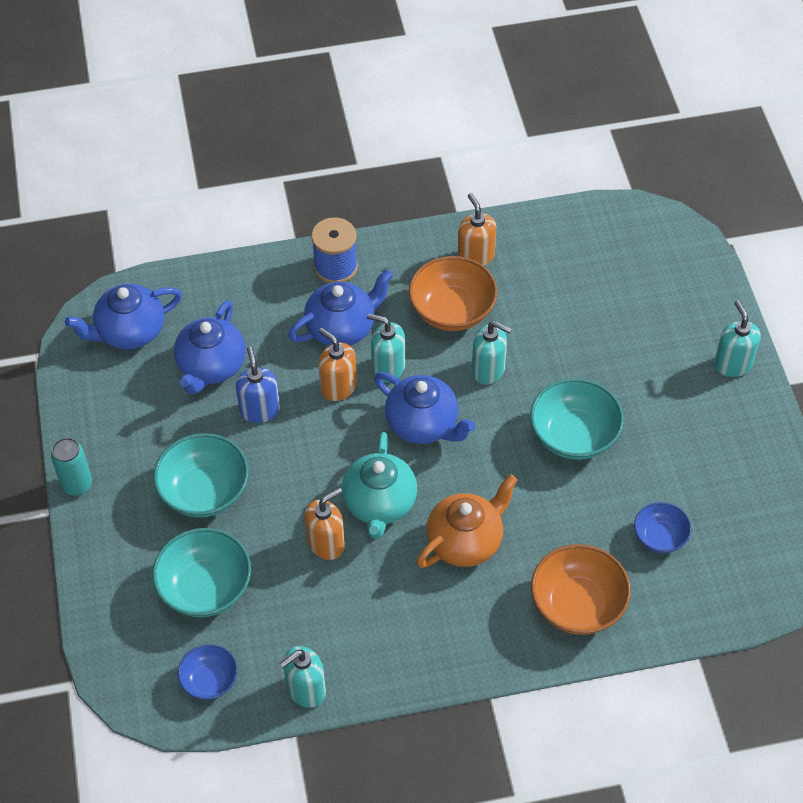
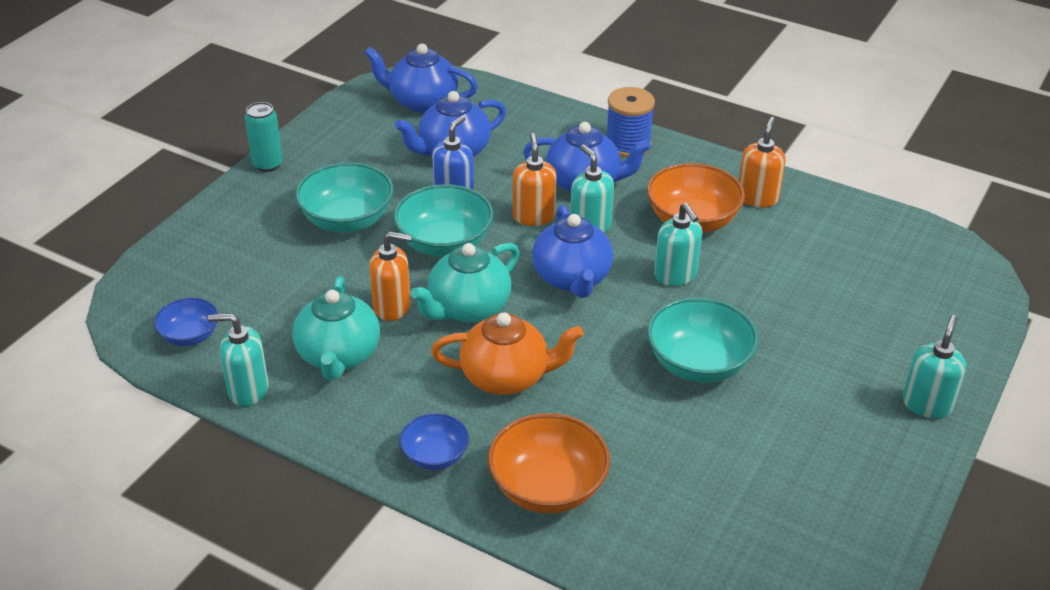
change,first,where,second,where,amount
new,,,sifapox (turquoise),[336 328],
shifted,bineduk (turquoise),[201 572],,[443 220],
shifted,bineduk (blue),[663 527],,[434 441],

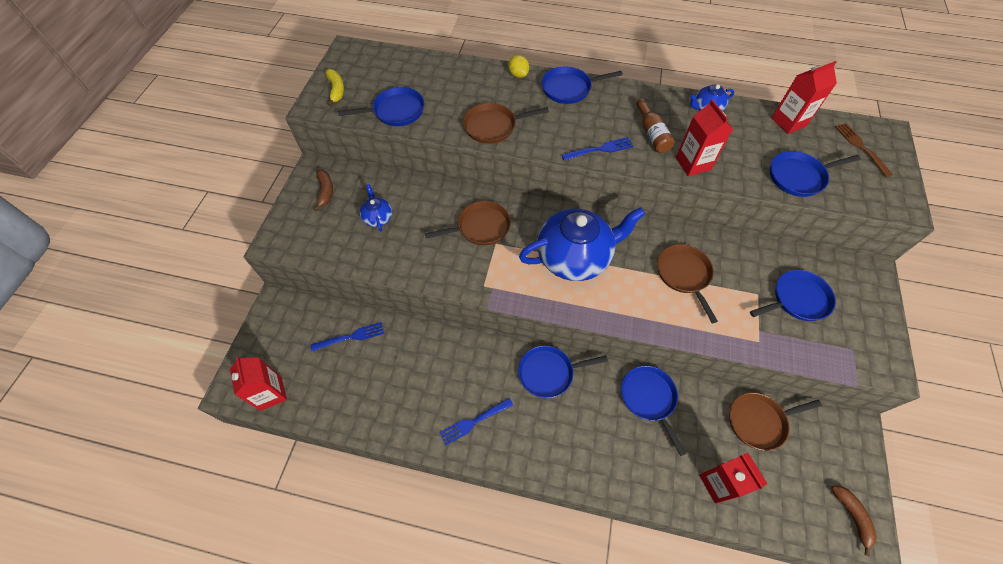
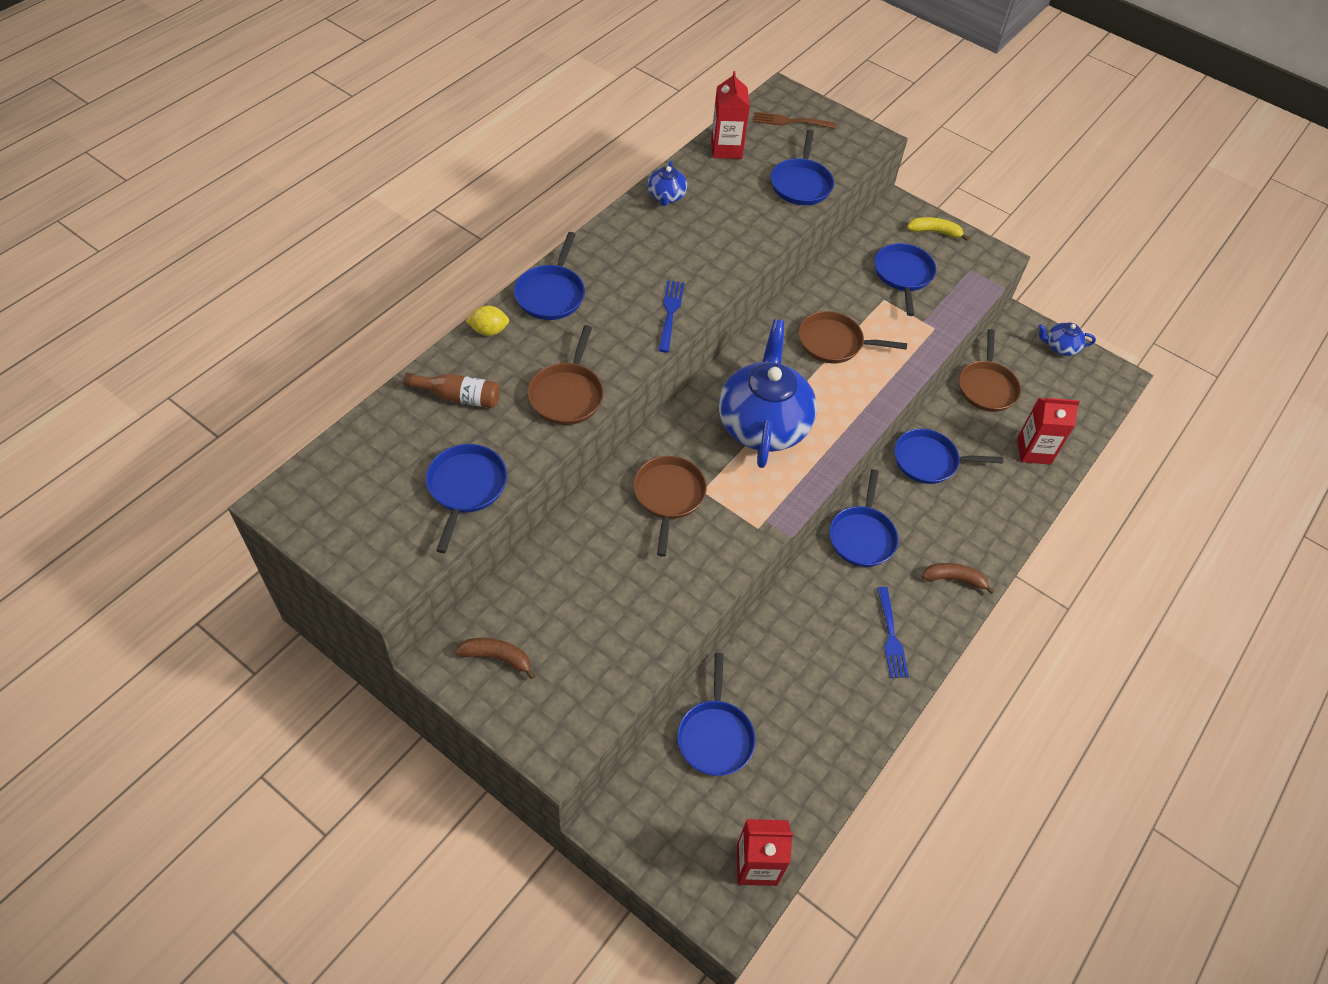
change,first,where,second,where,amount
gone,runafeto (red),[704 137],,,
shifted,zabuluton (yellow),[334 87],,[938 229],
shifted,sifapox (blue),[376 208],,[1067 339],
shifted,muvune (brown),[655 125],,[451 391],
shifted,zabuluton (brown),[854 521],,[958 578],
swapped,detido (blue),[347 336],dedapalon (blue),[716 714],

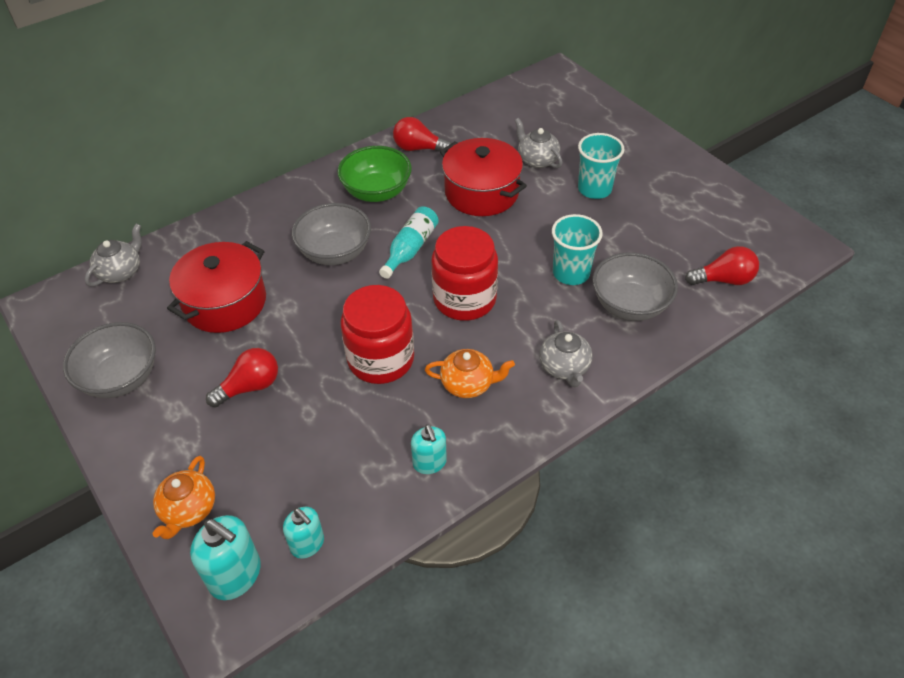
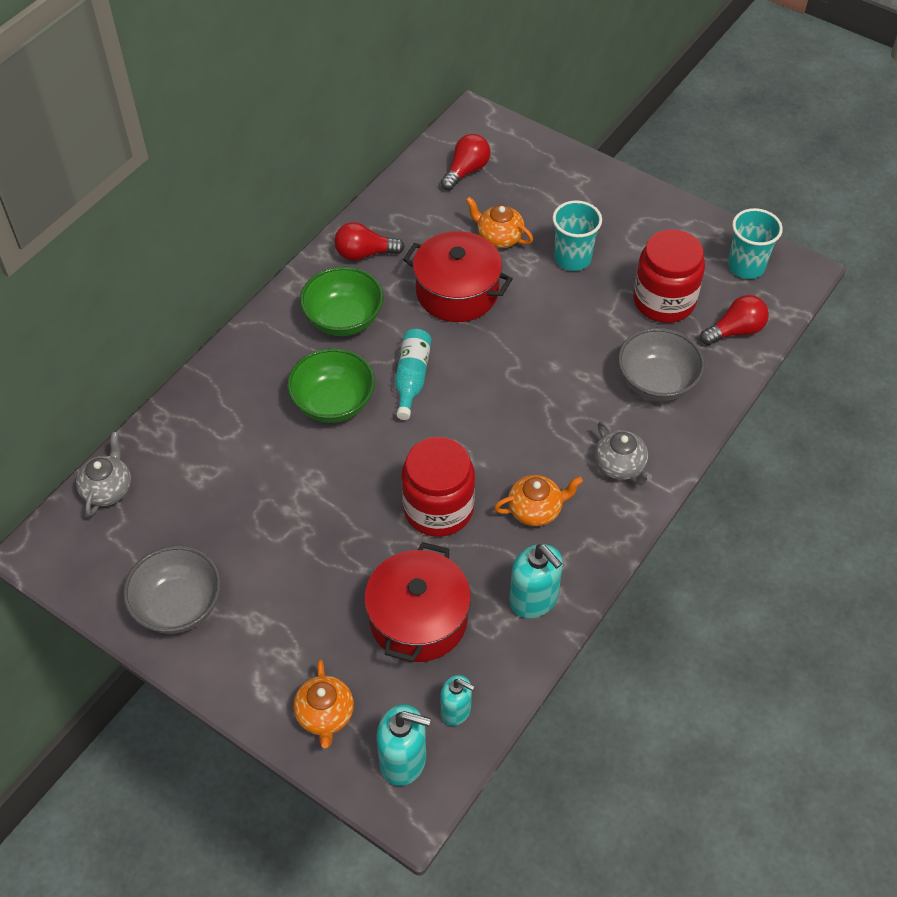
change,first,where,second,where,amount
shifted,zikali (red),[216 287],,[417 602],
shifted,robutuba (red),[242 377],,[465 162],
shifted,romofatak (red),[464 273],,[669 276],
shifted,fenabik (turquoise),[577 249],,[755 243],
repainted,bineduk (grey),[331 234],bineduk (green),[331 385],
repainted,sifapox (grey),[539 143],sifapox (orange),[499 222],
scaled,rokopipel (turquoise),[429 449],,[536 581],x1.55

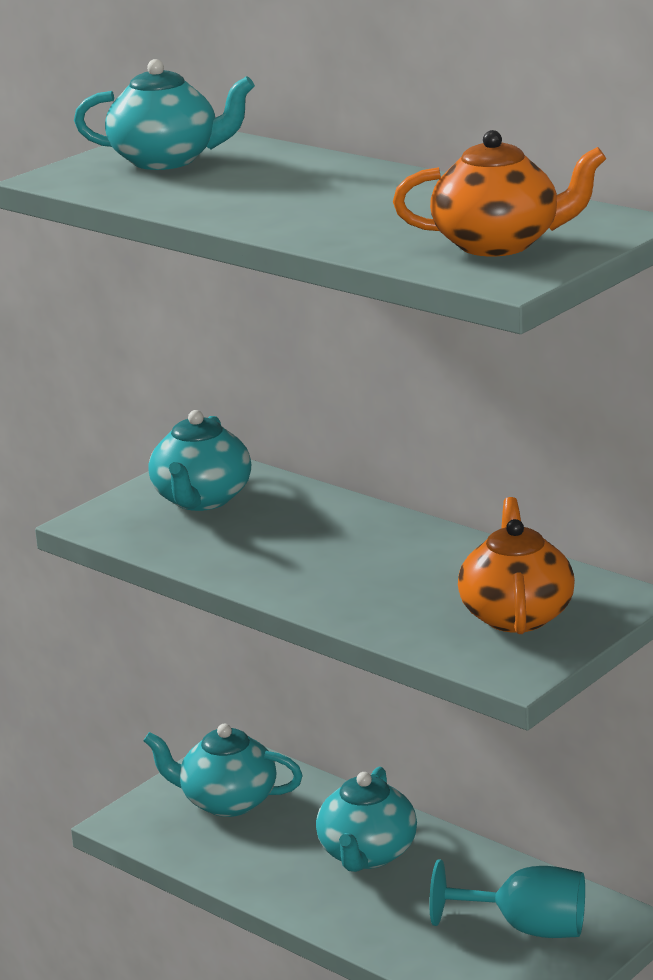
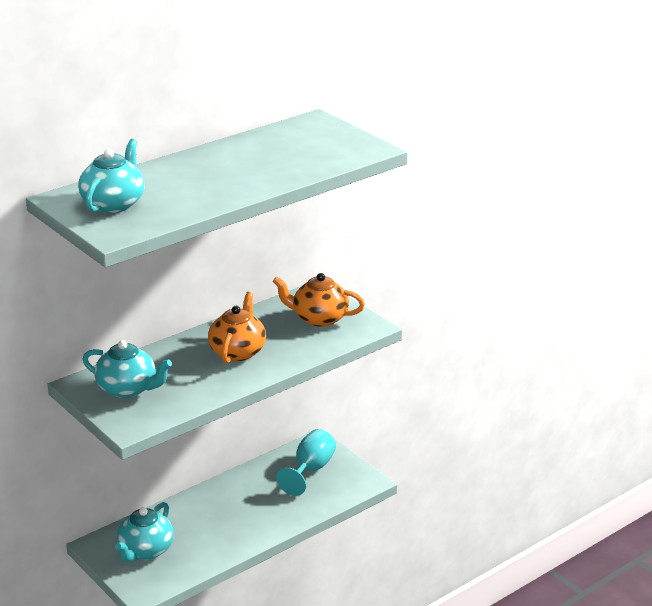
change,first,where,second,where,amount
gone,sifapox (turquoise),[366 819],,,
shifted,sifapox (orange),[499 193],,[237 327],

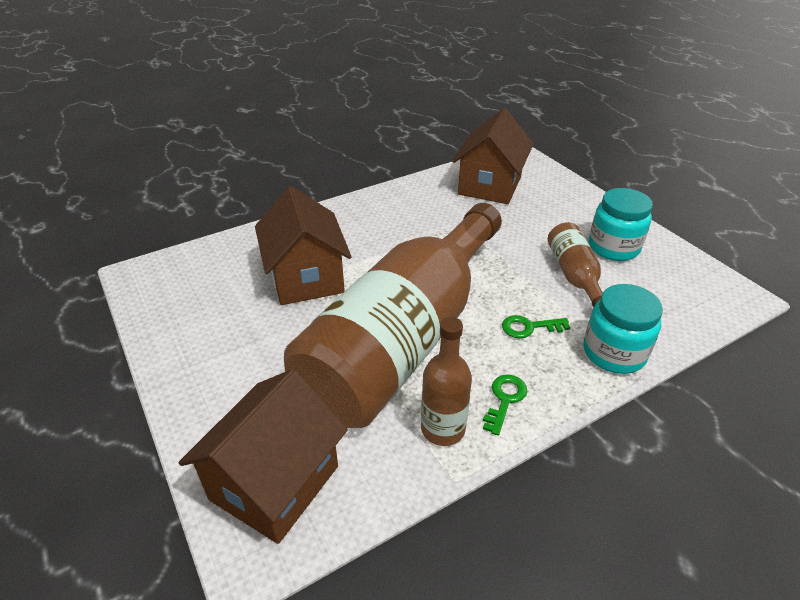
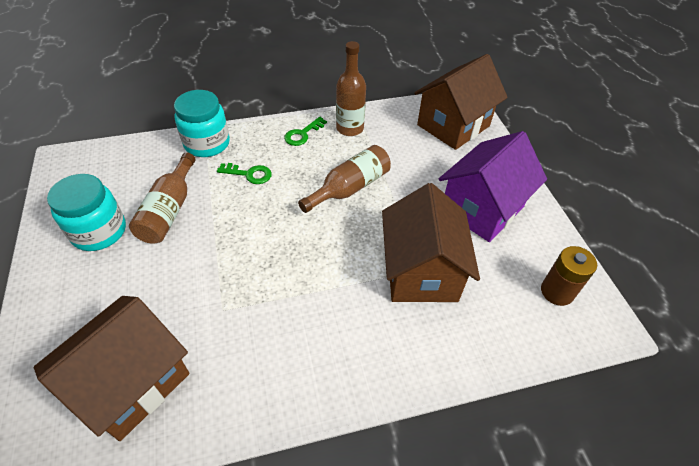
change,first,where,second,where,amount
new,,,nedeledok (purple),[493 186],
new,,,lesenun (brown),[569 276],
scaled,muvune (brown),[393 315],,[344 179],x0.41

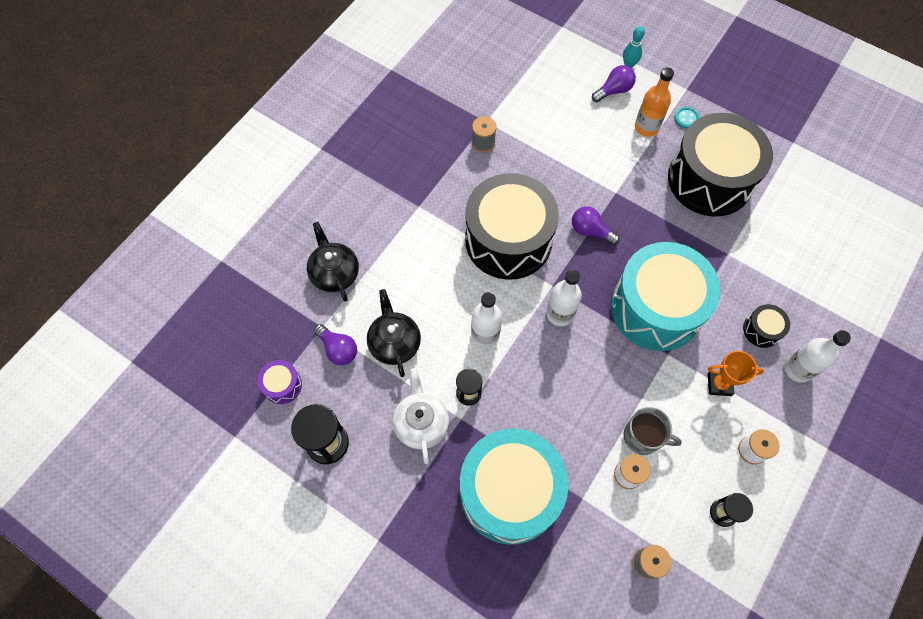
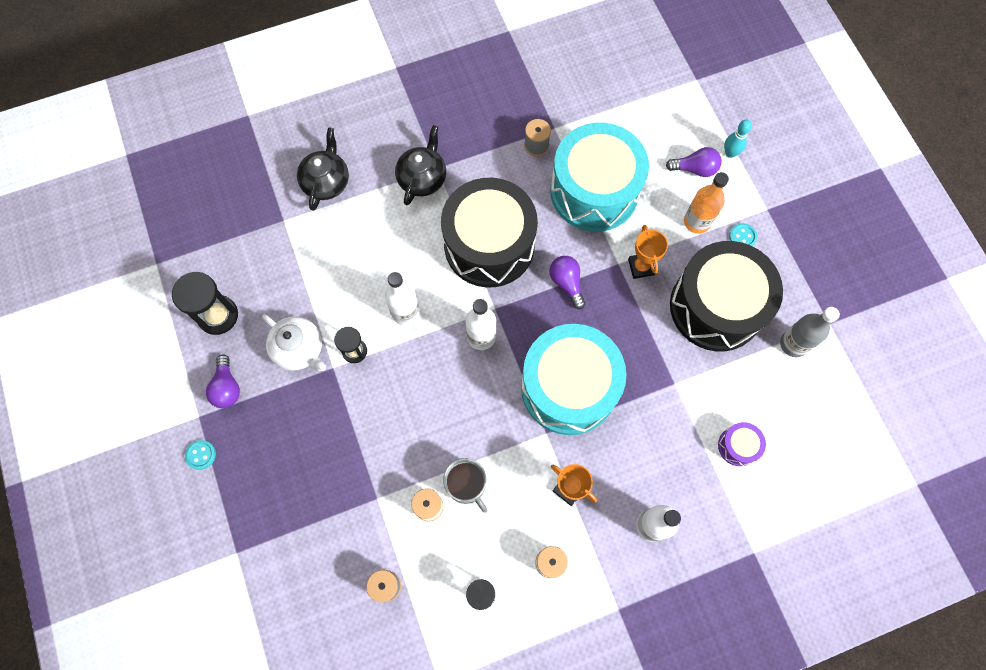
change,first,where,second,where,amount
gone,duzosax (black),[766 326],,,
new,,,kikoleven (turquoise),[200 455],
new,,,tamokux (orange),[648 252],
new,,,muvune (grey),[810 332],
shifted,duzosax (purple),[279 382],,[742 444],
shifted,robutuba (purple),[335 344],,[223 381],
shifted,sifapox (black),[394 333],,[420 165],
shifted,duzosax (turquoise),[514 487],,[599 177],
rotated,sifapox (white),[421 416],,[294 342],105 degrees clockwise

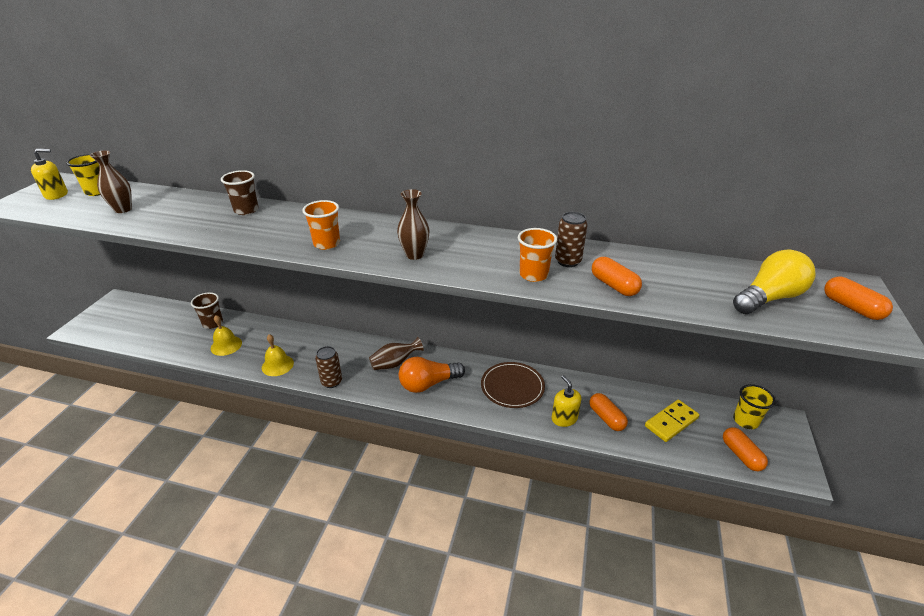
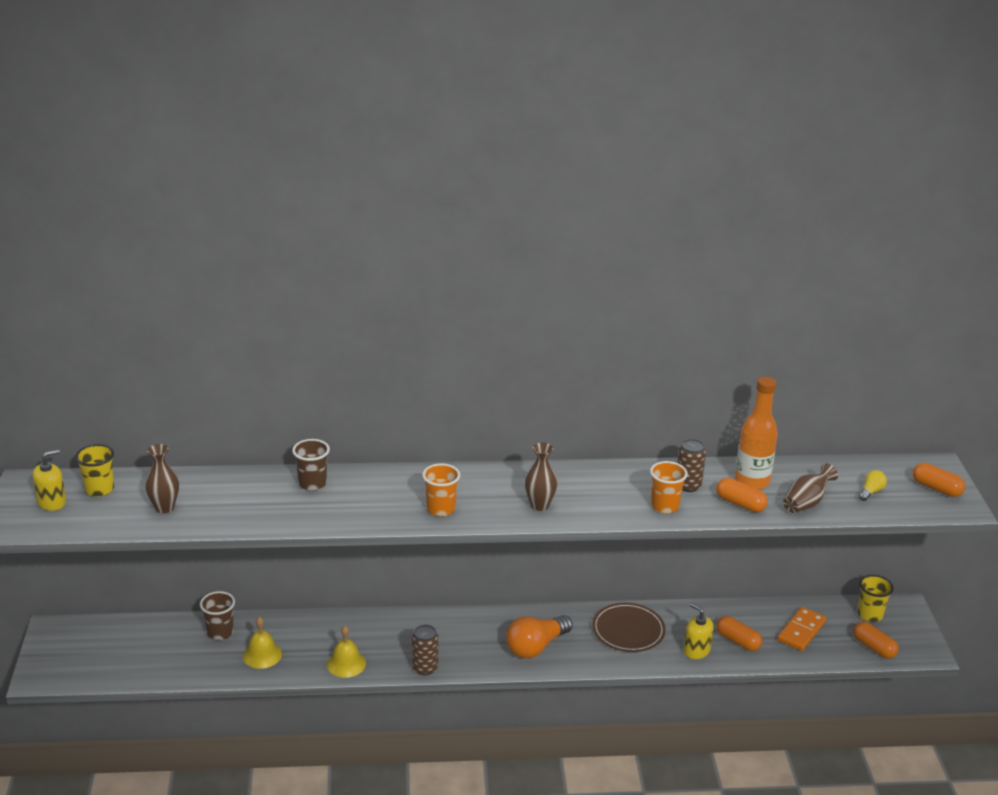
change,first,where,second,where,amount
new,,,muvune (orange),[756 433],
shifted,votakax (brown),[396 353],,[810 488],
repainted,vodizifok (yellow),[672 421],vodizifok (orange),[801 629],
scaled,robutuba (yellow),[774 281],,[873 485],x0.48

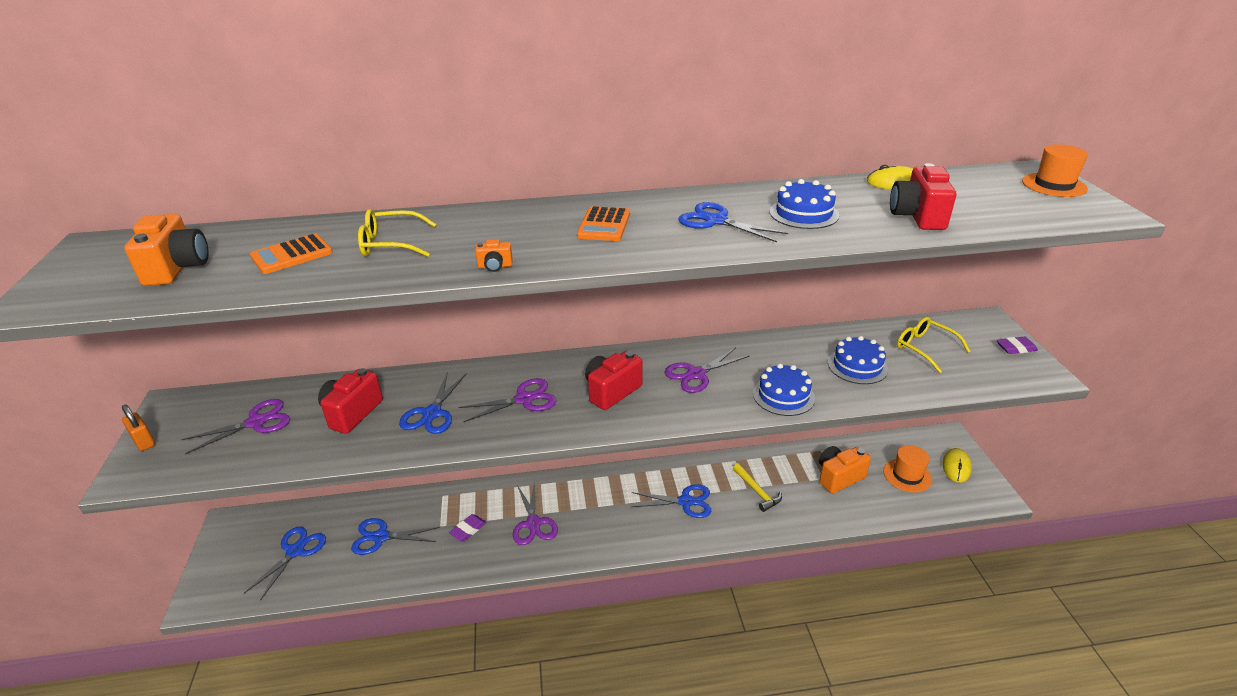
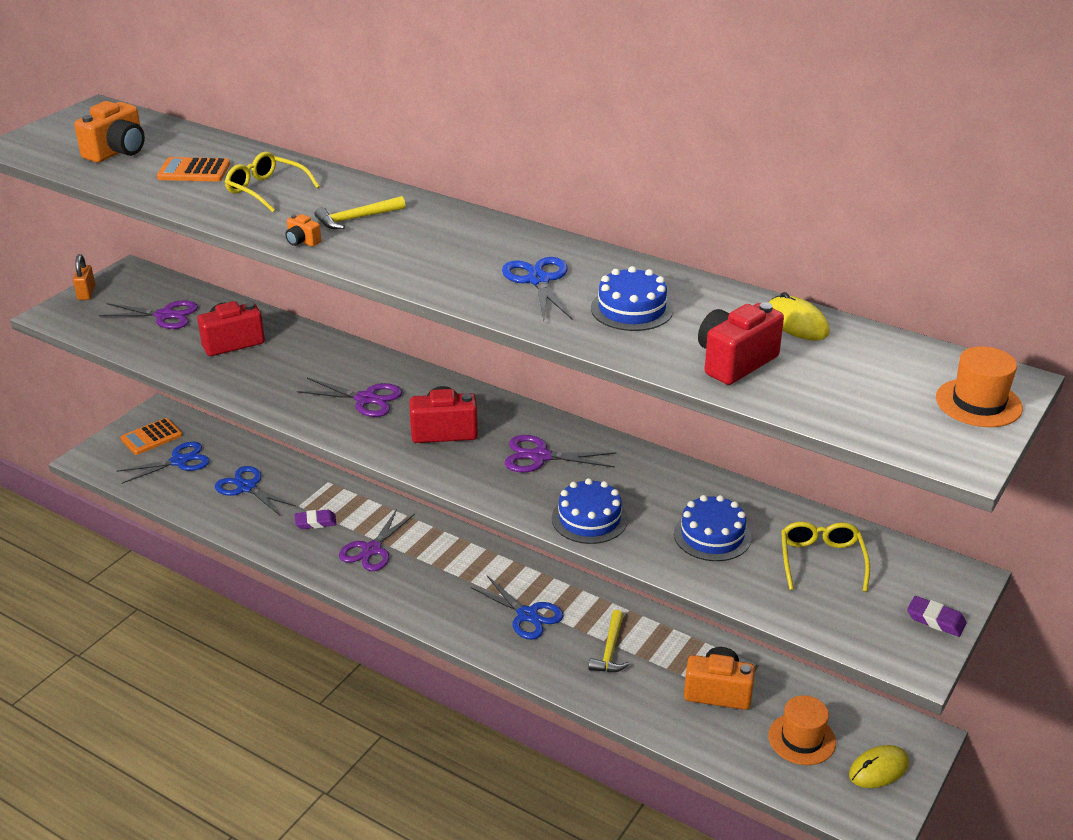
change,first,where,second,where,amount
gone,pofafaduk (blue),[432 403],,,
new,,,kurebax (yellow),[360 212],
shifted,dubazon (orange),[603 223],,[151 436],

